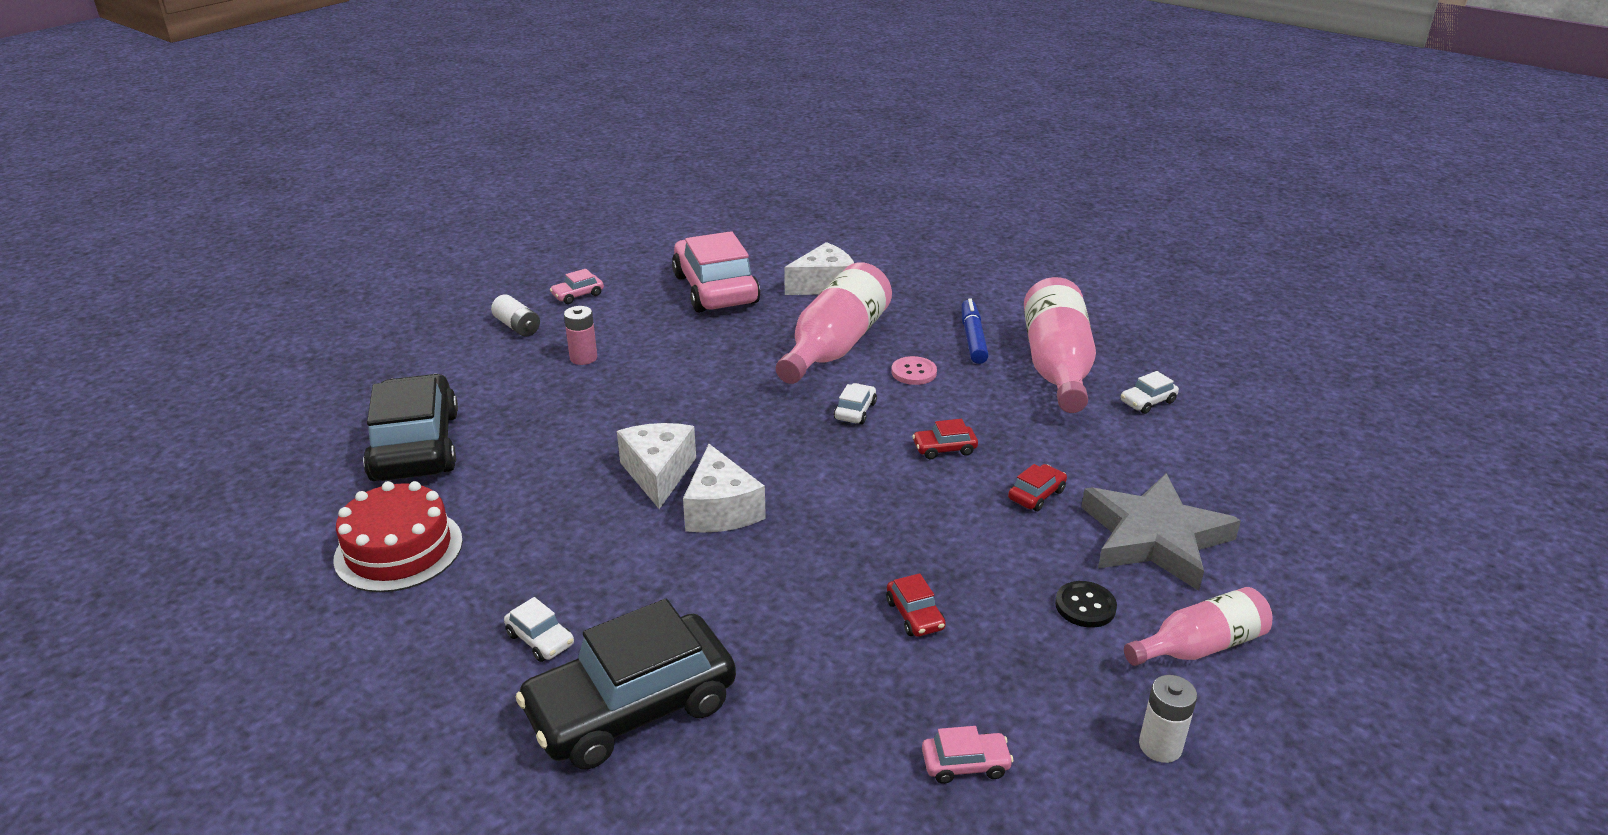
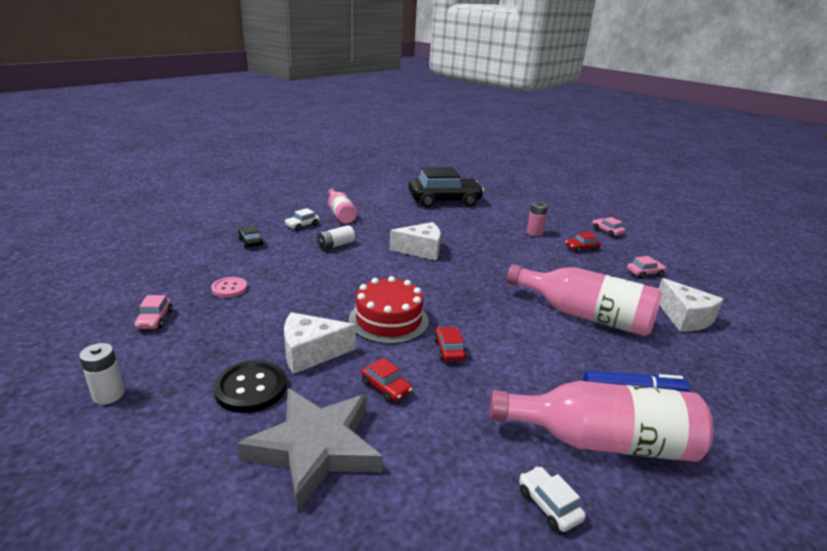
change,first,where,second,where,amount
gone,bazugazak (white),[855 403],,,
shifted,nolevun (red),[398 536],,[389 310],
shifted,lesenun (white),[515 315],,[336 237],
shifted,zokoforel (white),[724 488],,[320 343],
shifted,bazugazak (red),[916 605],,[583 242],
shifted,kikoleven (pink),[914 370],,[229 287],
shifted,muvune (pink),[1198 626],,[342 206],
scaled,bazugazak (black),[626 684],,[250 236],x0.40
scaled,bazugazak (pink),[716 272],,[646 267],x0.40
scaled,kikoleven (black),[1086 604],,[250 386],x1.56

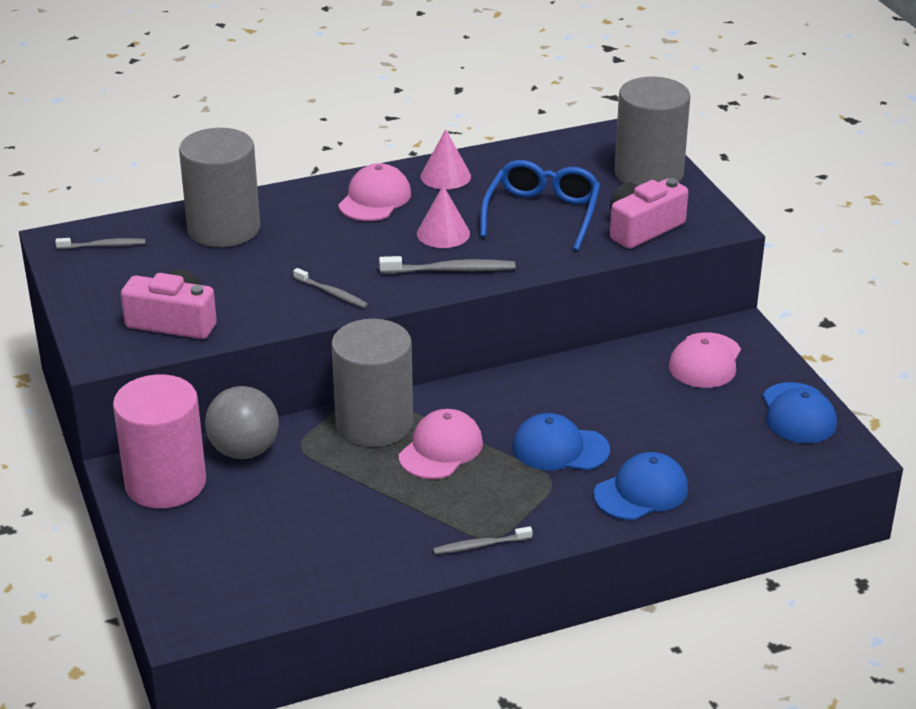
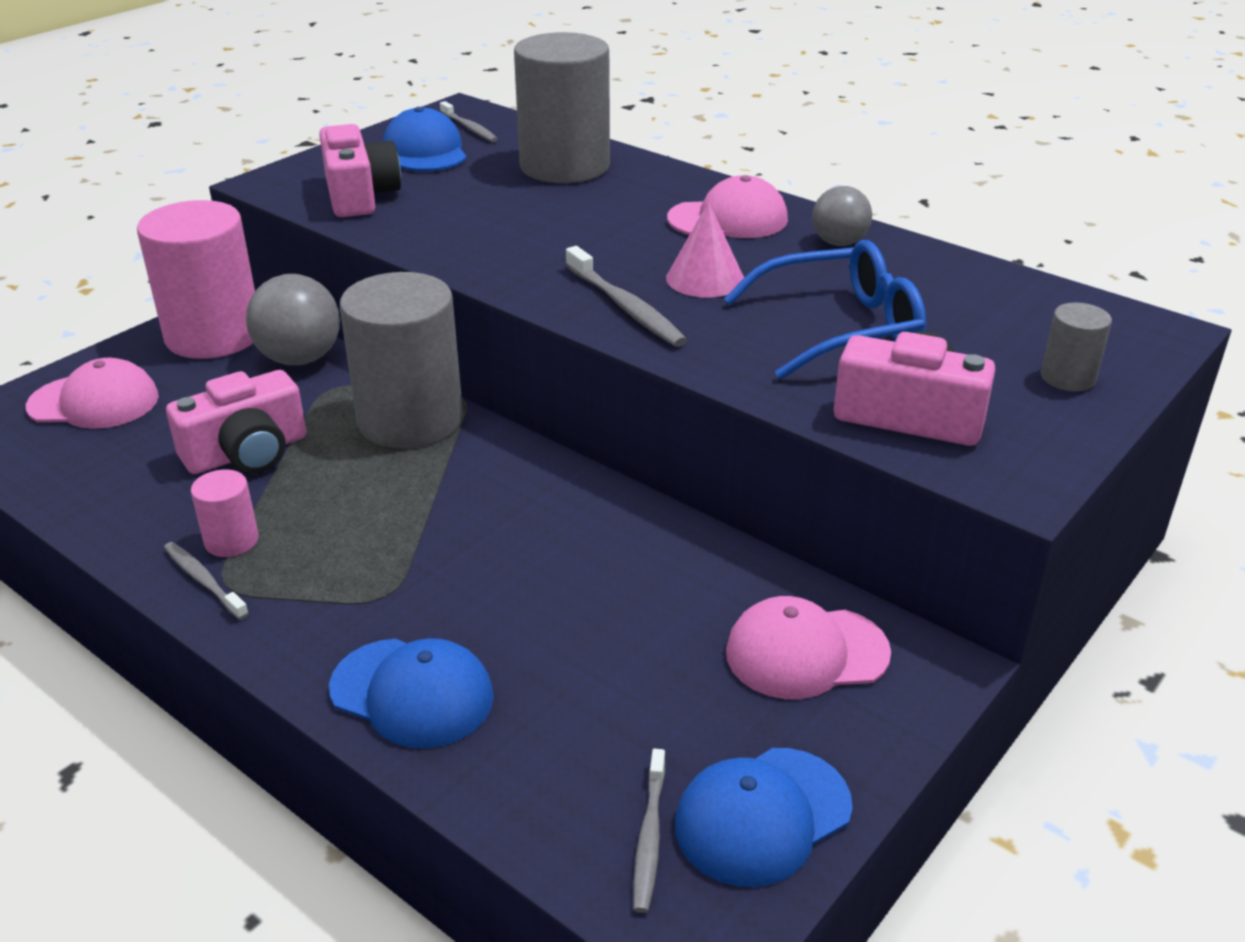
change,first,where,second,where,amount
new,,,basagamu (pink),[236 422],
new,,,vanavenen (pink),[225 513],
shifted,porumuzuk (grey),[330 288],,[649 831],
shifted,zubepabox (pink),[441 444],,[92 393],
shifted,zubepabox (blue),[561 441],,[425 139],
swapped,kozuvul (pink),[445 159],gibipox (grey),[842 216],
scaled,vanavenen (grey),[652 131],,[1076 347],x0.44

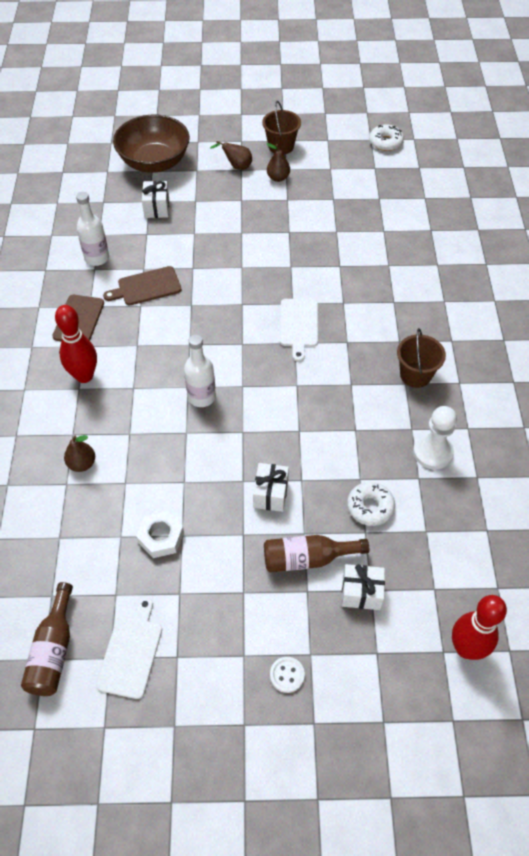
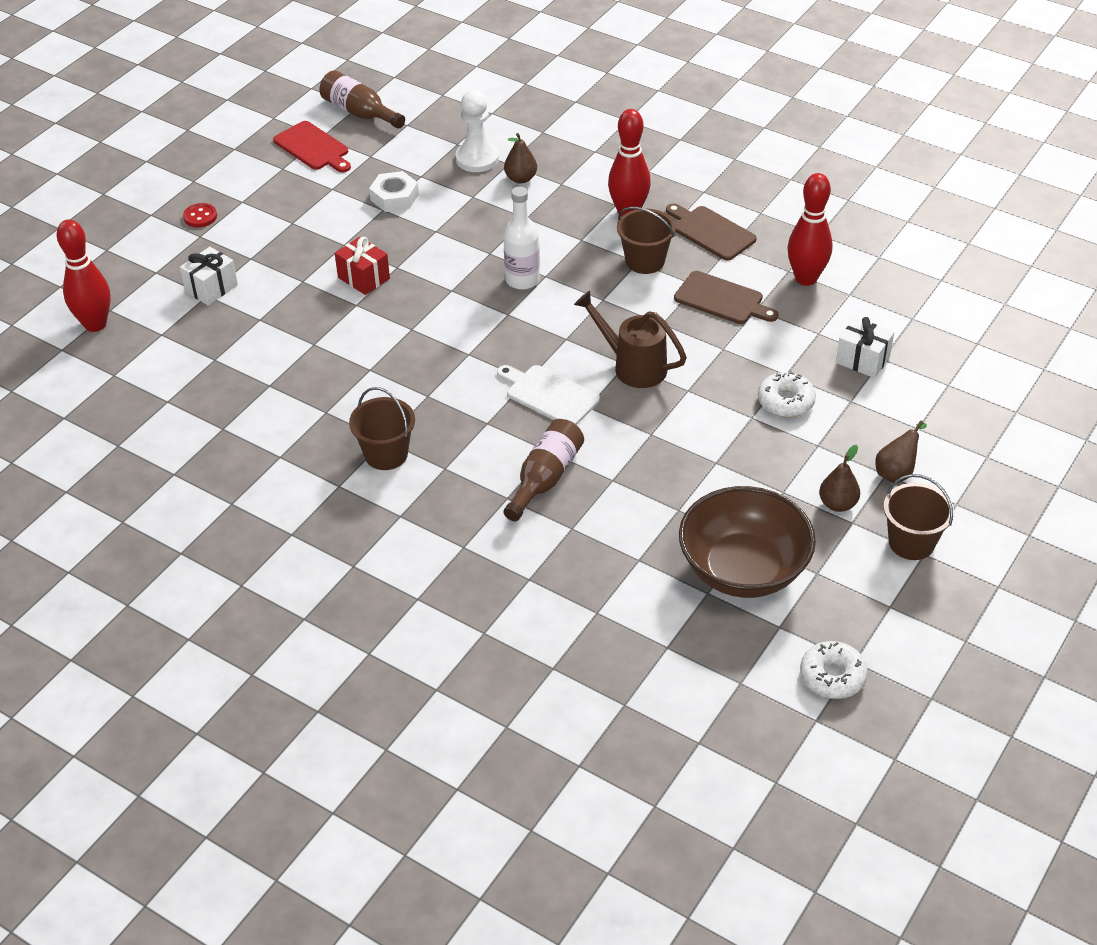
change,first,where,second,where,amount
new,,,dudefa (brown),[630 339],
new,,,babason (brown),[646 240],
shifted,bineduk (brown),[151 144],,[747 542],
shifted,muvune (brown),[316 553],,[543 470],
shifted,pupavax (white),[371 504],,[787 394],
shifted,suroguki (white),[435 438],,[477 131],
swapped,muvune (white),[92 229],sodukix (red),[810 229],
repainted,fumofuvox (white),[129 648],fumofuvox (red),[312 147],
repainted,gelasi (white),[271 487],gelasi (red),[362 266],
repainted,kikoleven (white),[287 675],kikoleven (red),[200 215],
rotated,fumofuvox (brown),[142 285],,[726 297],105 degrees clockwise

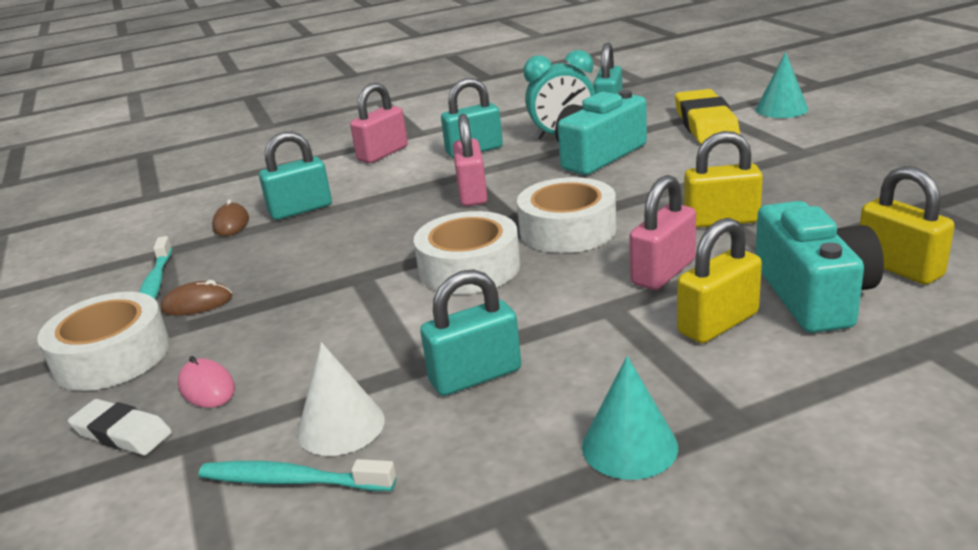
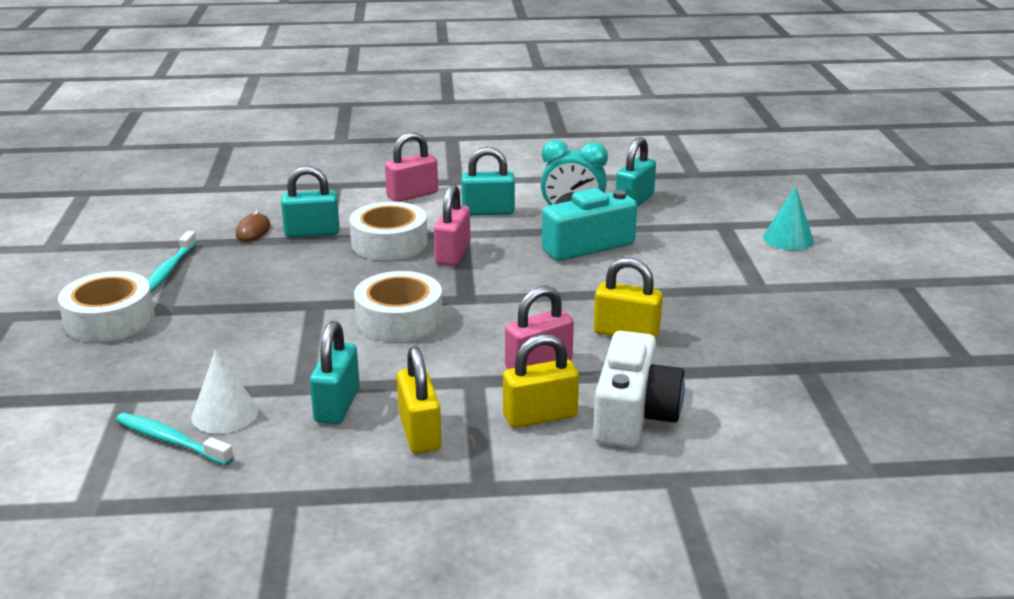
change,first,where,second,where,amount
gone,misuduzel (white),[120 427],,,
gone,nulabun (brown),[196 298],,,
gone,nulabun (pink),[206 382],,,
gone,kozuvul (turquoise),[630 418],,,
gone,misuduzel (yellow),[707 116],,,
shifted,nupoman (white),[567 215],,[388 230],
shifted,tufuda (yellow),[907 225],,[419 399],
repainted,basagamu (turquoise),[819 267],basagamu (white),[639 389],
rotated,tufuda (turquoise),[470 332],,[335 372],75 degrees counterclockwise

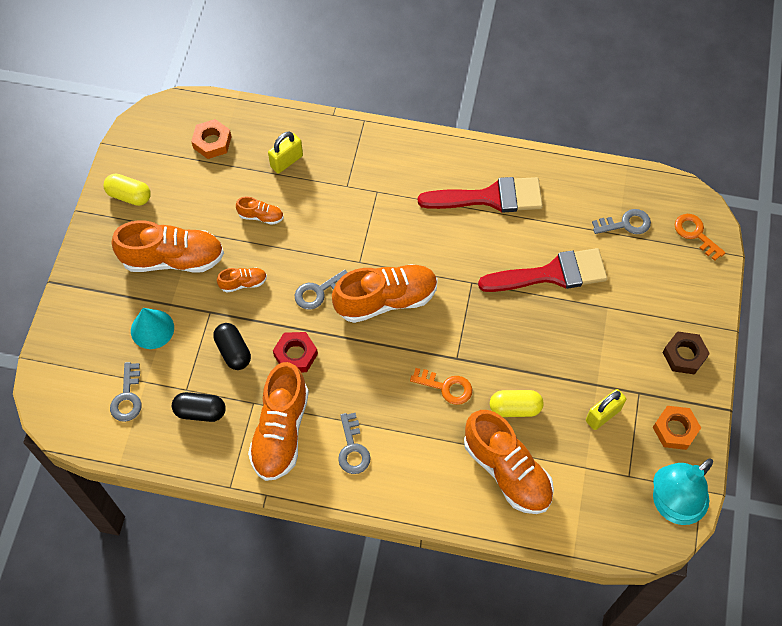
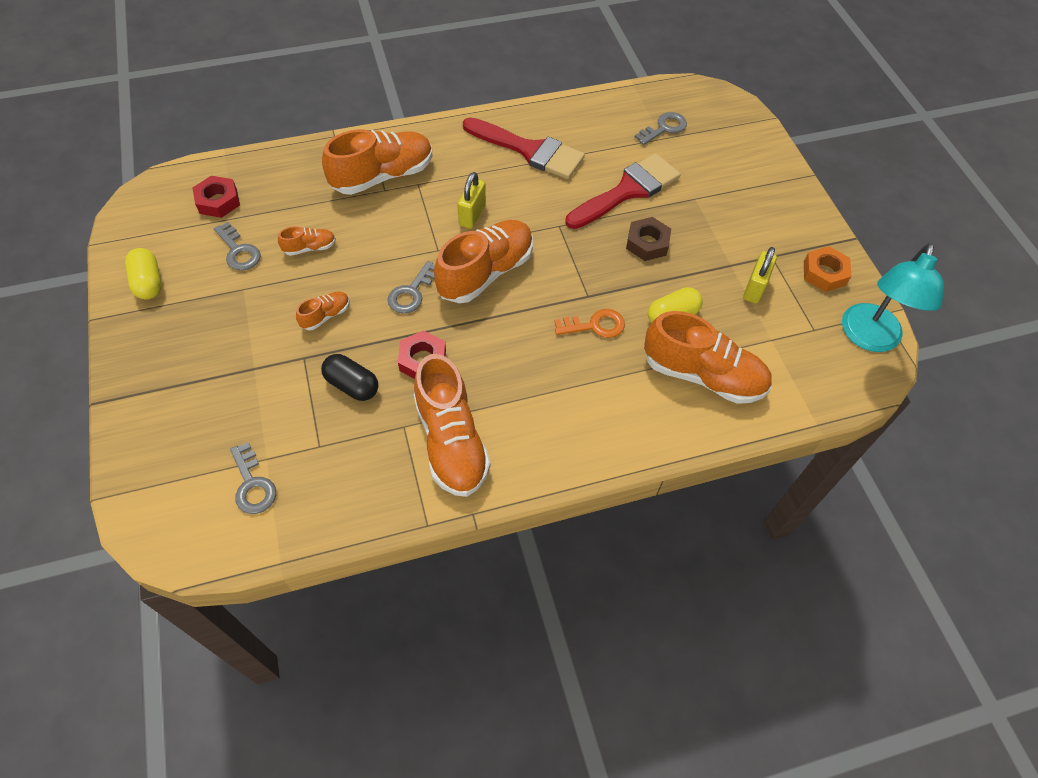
change,first,where,second,where,amount
gone,kozuvul (turquoise),[152 328],,,
gone,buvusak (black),[199 407],,,
gone,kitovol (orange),[700 237],,,
shifted,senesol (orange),[168 246],,[377 162],
shifted,tufuda (yellow),[285 153],,[472 200],
shifted,kitovol (grey),[354 443],,[237 246],
shifted,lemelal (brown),[686 353],,[648 239],
repainted,lemelal (orange),[211 139],lemelal (red),[216 197],
rotated,buvusak (yellow),[127 189],,[143 273],75 degrees clockwise
rotated,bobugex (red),[480 194],,[524 148],60 degrees clockwise

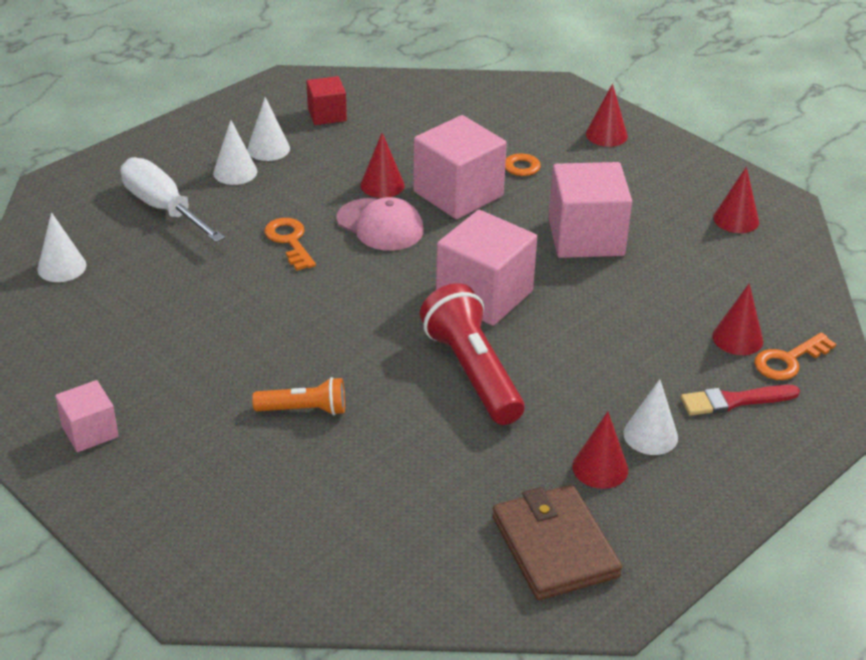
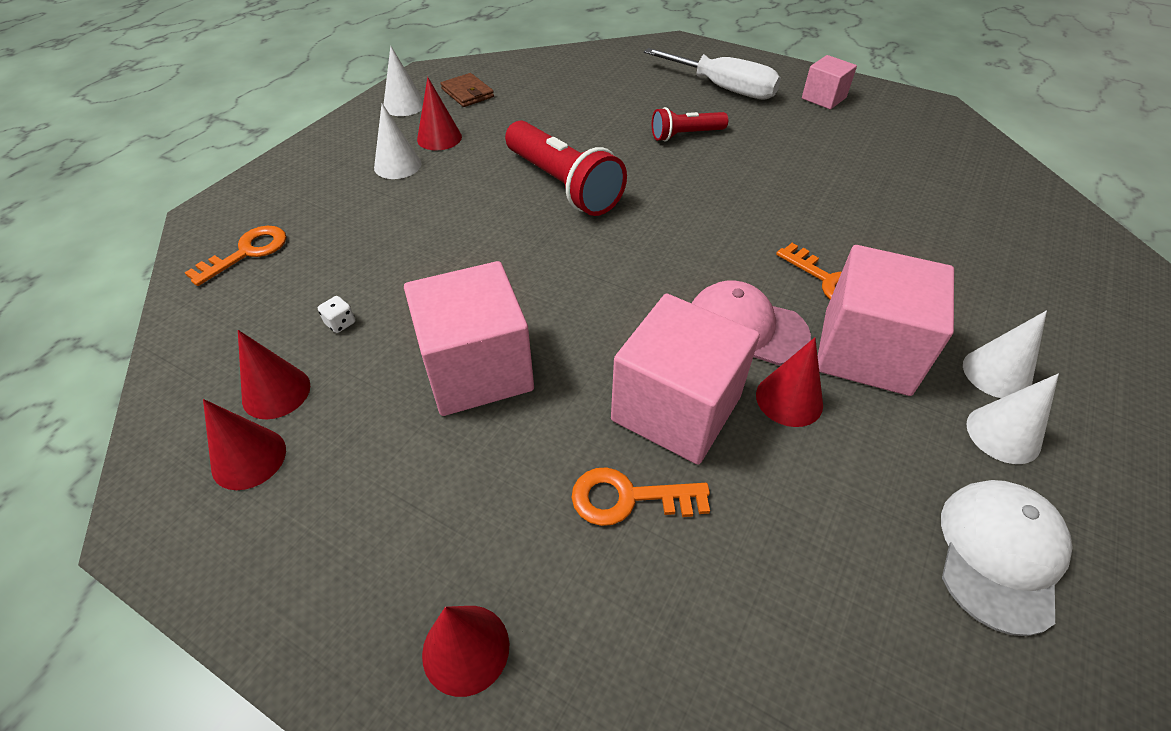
change,first,where,second,where,amount
gone,bobugex (red),[740 400],,,
new,,,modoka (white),[336 314],
shifted,kozuvul (white),[61 247],,[403 81],
shifted,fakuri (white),[173 199],,[712 74],
shifted,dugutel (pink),[486 268],,[886 320],
shifted,kozuvul (red),[738 319],,[274 374],
swapped,dugutel (red),[326 100],zubepabox (white),[1007 558],
repainted,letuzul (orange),[298 396],letuzul (red),[690 124],
scaled,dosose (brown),[557 542],,[467 90],x0.57

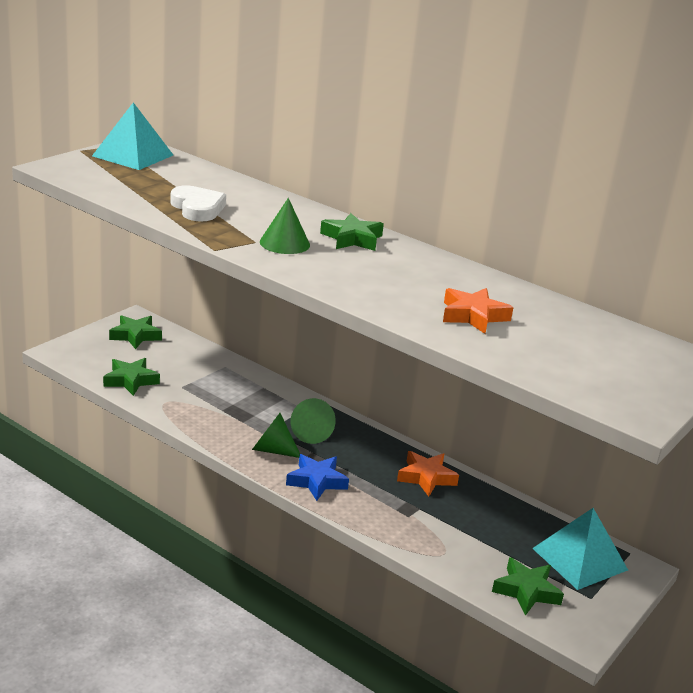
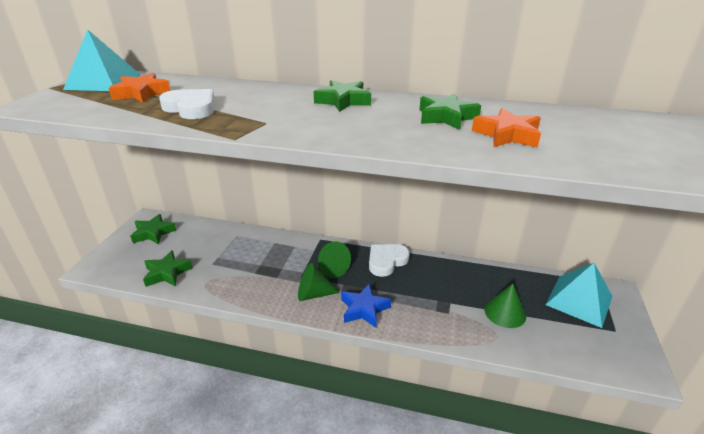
change,first,where,second,where,amount
new,,,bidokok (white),[389 260],
shifted,kozuvul (green),[285 226],,[505 306],
shifted,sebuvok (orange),[428 474],,[140 87],
shifted,sebuvok (green),[528 586],,[450 112],

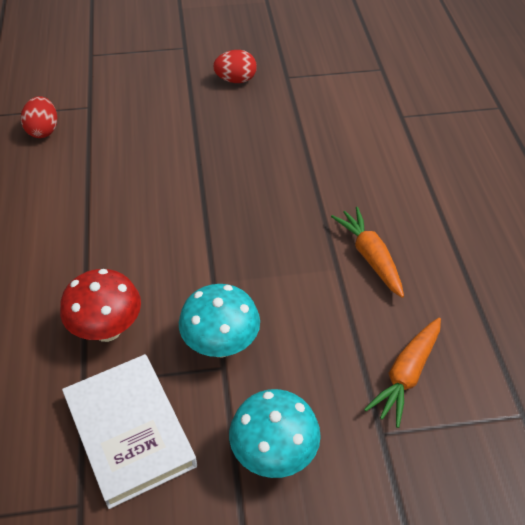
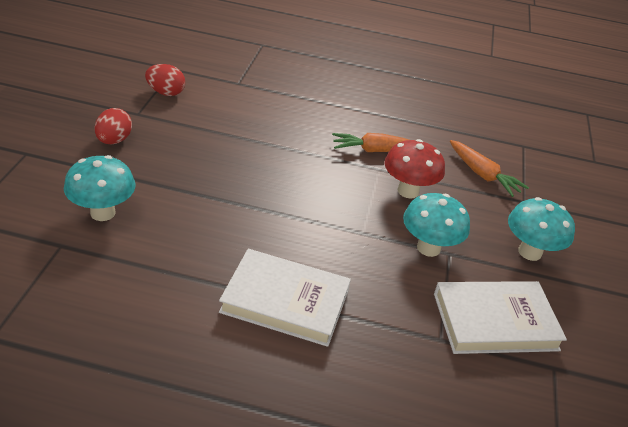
change,first,where,second,where,amount
new,,,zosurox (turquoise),[99 188],
new,,,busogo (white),[285 298],
shifted,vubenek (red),[39 117],,[165 80],
shifted,zosurox (red),[100 305],,[414 168],

